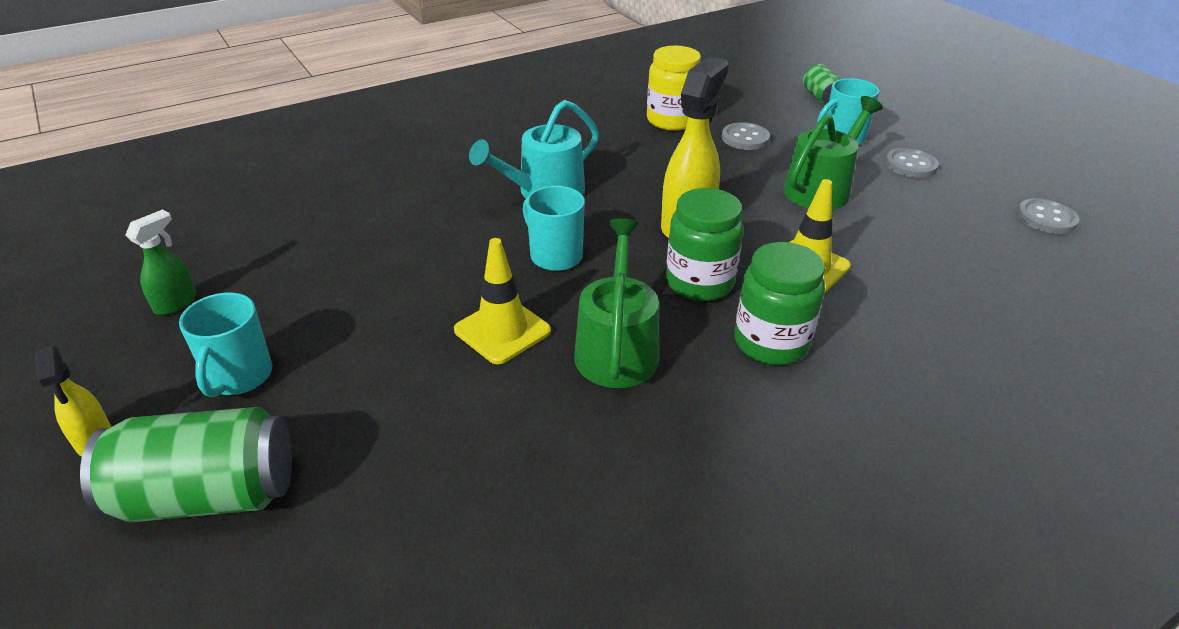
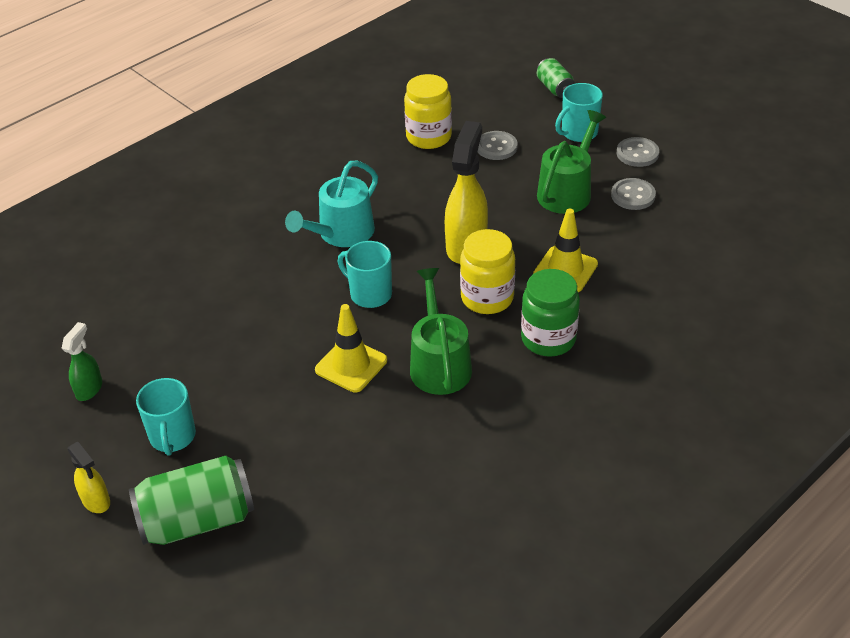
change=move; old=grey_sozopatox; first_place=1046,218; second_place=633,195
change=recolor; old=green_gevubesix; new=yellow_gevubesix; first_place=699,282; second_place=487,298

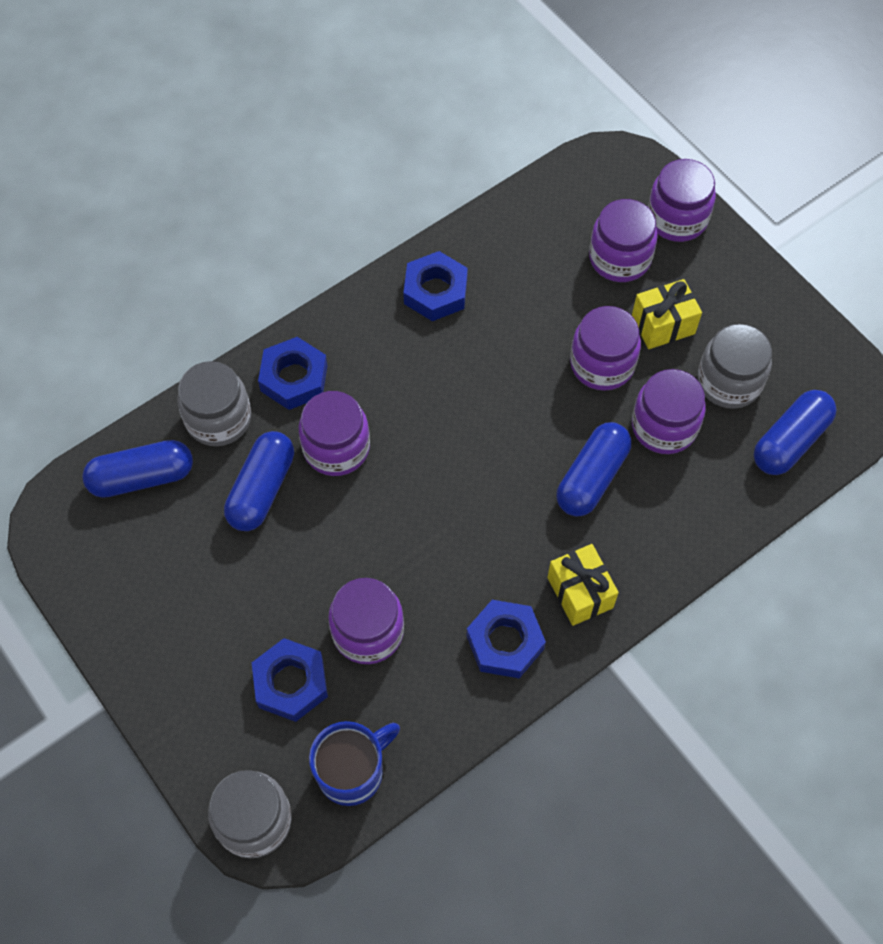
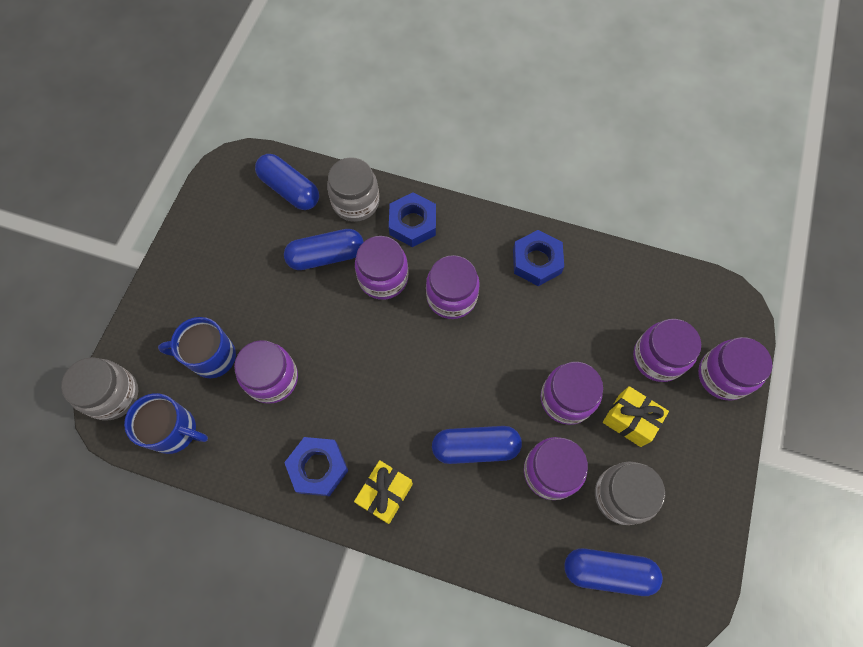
change=insert; new=purple_gevubesix; second_place=451,297
change=replace; old=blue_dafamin; new=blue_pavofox; first_place=290,683; second_place=211,357

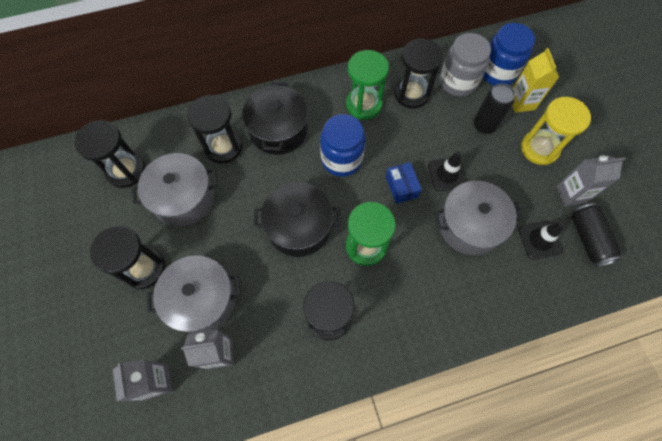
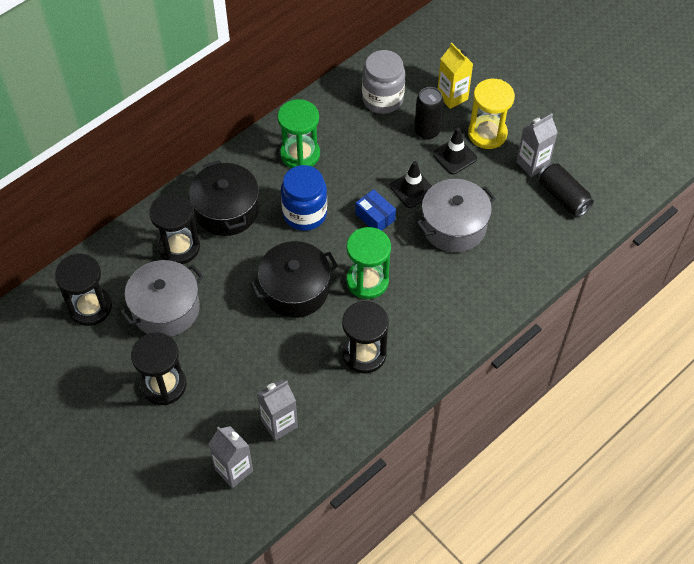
change=delete; old=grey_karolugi; first_place=202,299
change=delete; old=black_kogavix; first_place=411,94
change=delete; old=blue_gevubesix; first_place=497,72
change=move; old=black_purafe; first_place=540,240; second_place=454,156

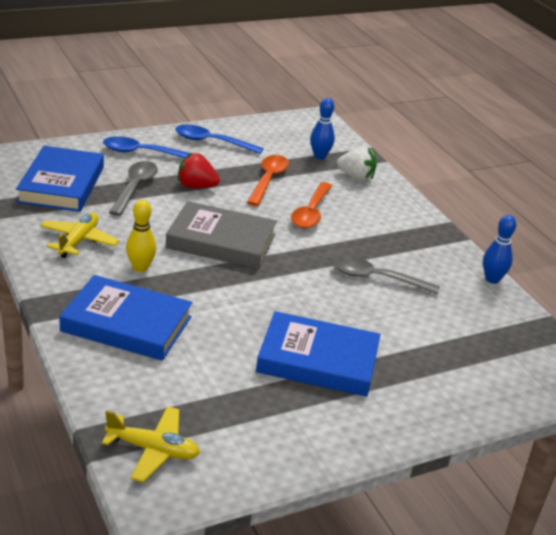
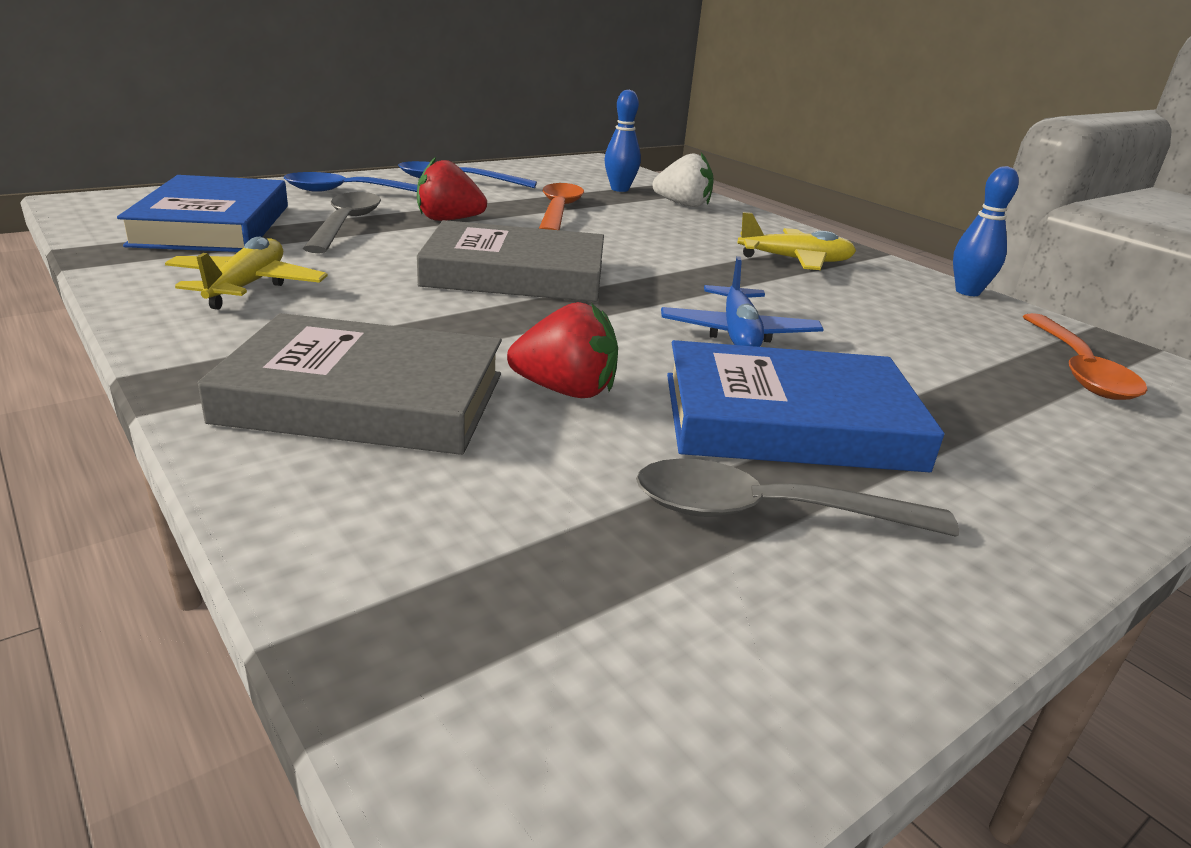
change=delete; old=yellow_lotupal; first_place=140,268
change=insert; new=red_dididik; second_place=565,390
change=insert; new=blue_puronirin; second_place=738,334
change=move; old=yellow_puronirin; first_place=153,450; second_place=795,261
change=move; old=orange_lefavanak; first_place=311,212; second_place=1078,369
change=move; old=grey_lefavanak; first_place=376,278; second_place=767,513
change=recolor; old=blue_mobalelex; new=grey_mobalelex; first_place=126,324; second_place=364,397

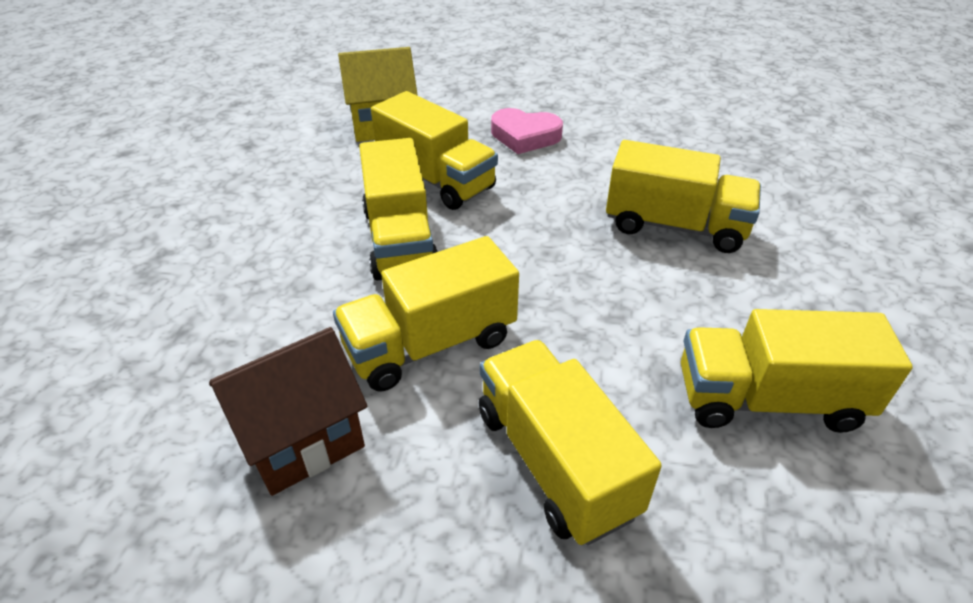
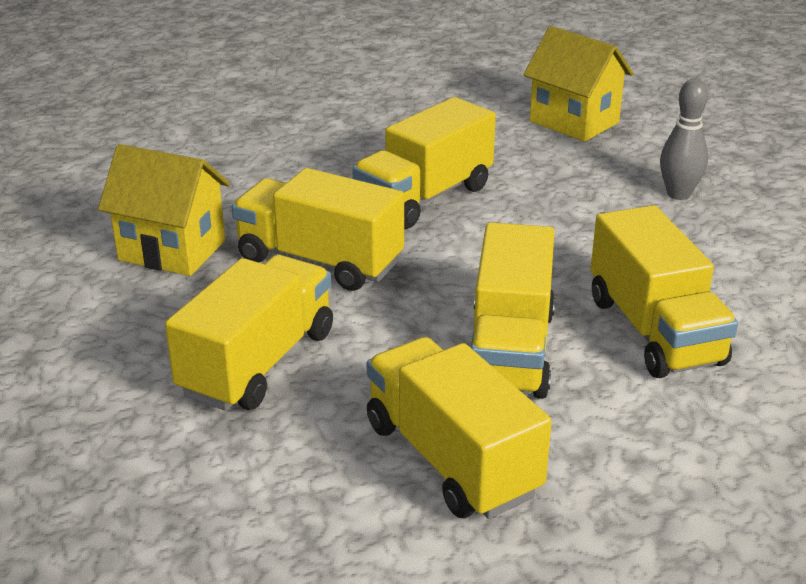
change=move; old=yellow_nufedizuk; first_place=436,179; second_place=509,350
change=replace; old=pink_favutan; new=grey_lotupal; first_place=525,136; second_place=678,194
change=recolor; old=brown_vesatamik; new=yellow_vesatamik; first_place=302,440; second_place=172,250

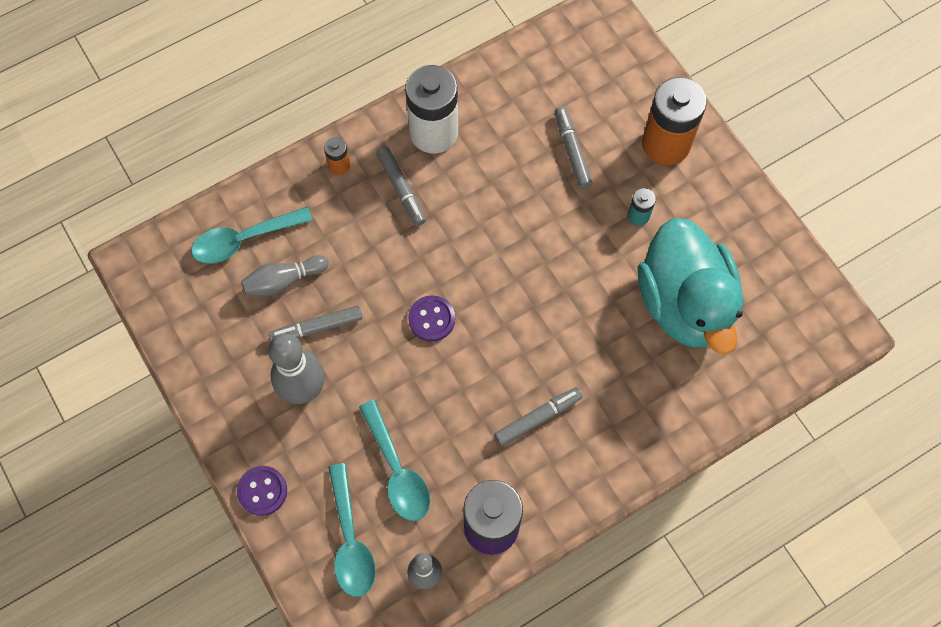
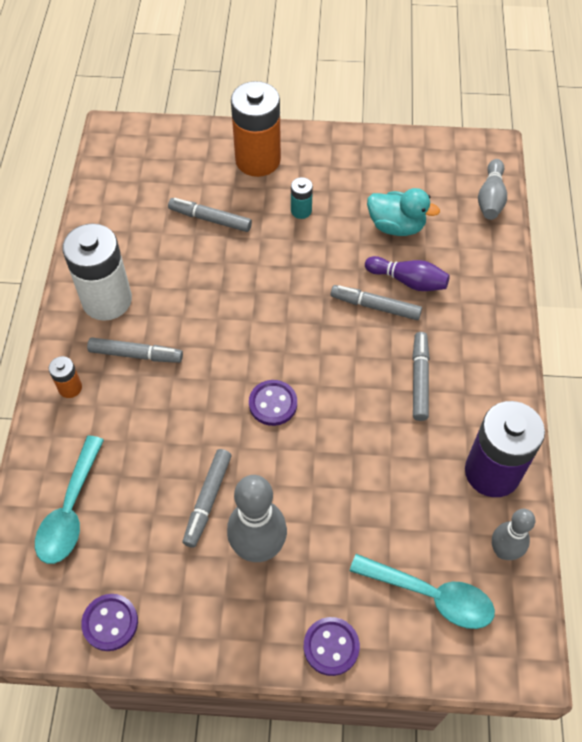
change=delete; old=turquoise_lefavanak; first_place=397,470
change=insert; new=purple_sozopatox; second_place=110,623
change=insert; new=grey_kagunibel; second_place=375,306
change=insert; new=purple_lotupal; second_place=408,281
change=move; old=grey_lotupal; first_place=283,281; second_place=490,198
change=resize; old=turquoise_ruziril; first_place=684,303; second_place=396,226; factor=0.52

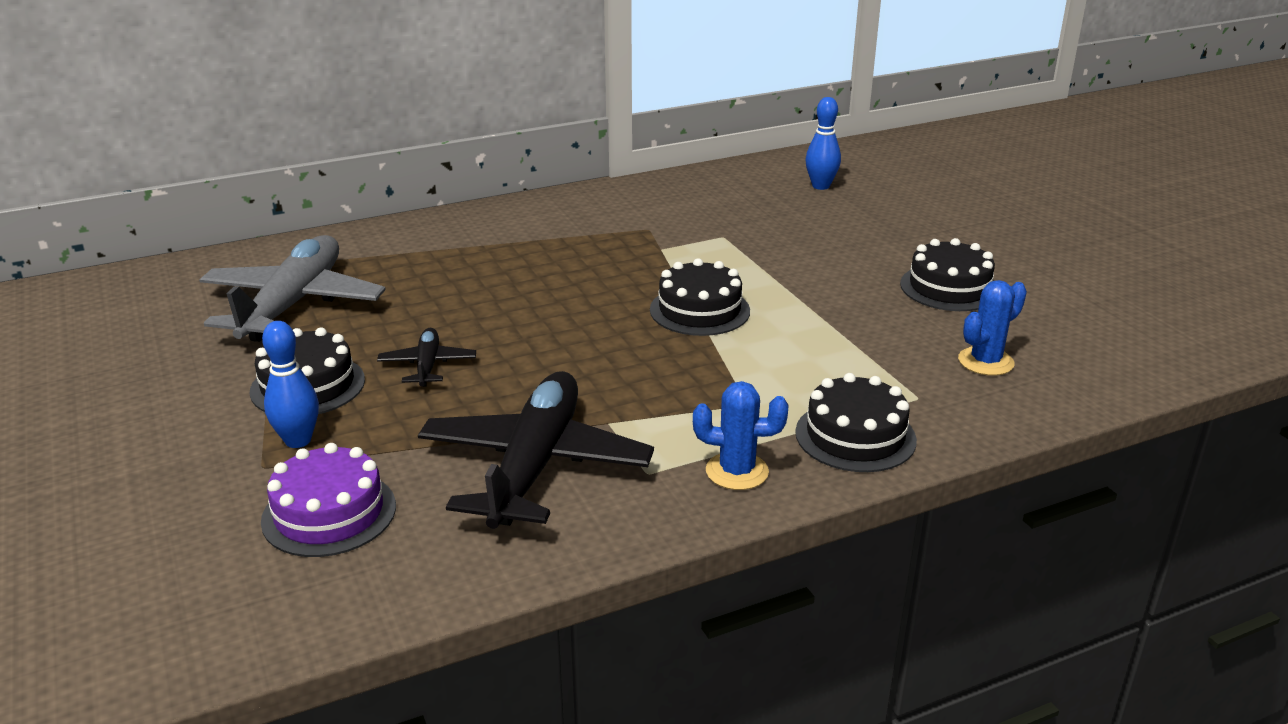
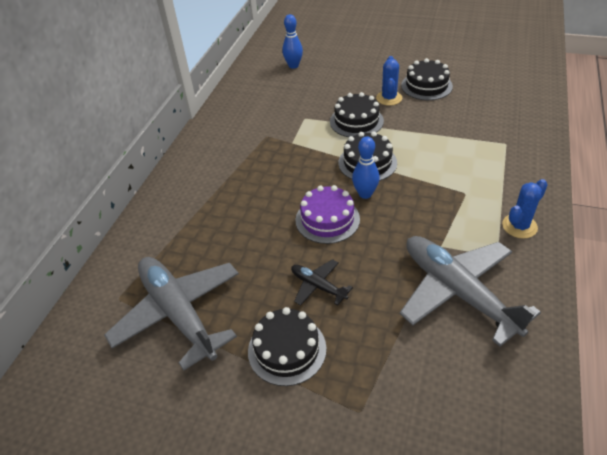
change=move; old=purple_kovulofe; first_place=329,513; second_place=327,219
change=move; old=blue_lotupal; first_place=298,440; second_place=365,194
change=move; old=black_kovulofe; first_place=855,436; second_place=356,121
change=move; old=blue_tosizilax; first_place=985,362; second_place=389,98
change=recolor; old=black_puronirin; new=grey_puronirin; first_place=535,465; second_place=457,291

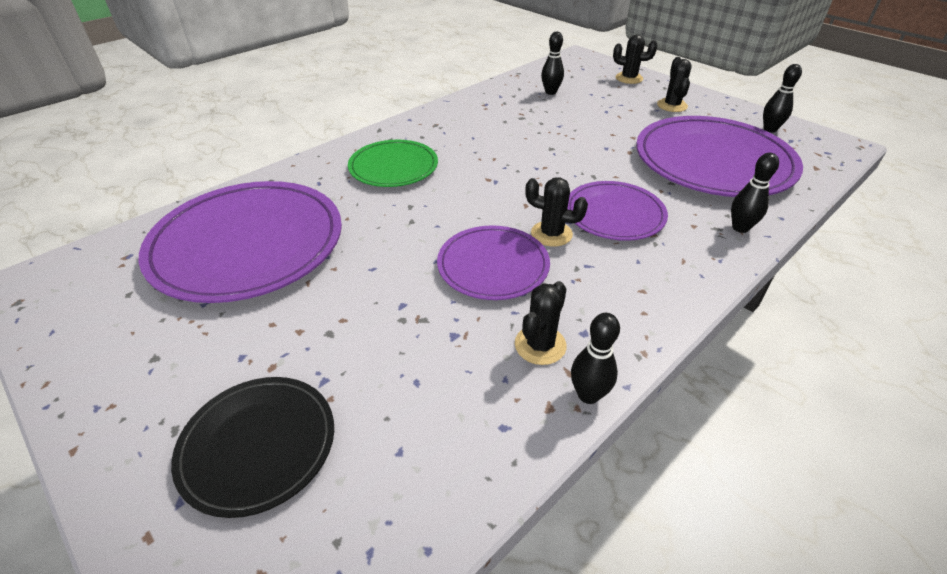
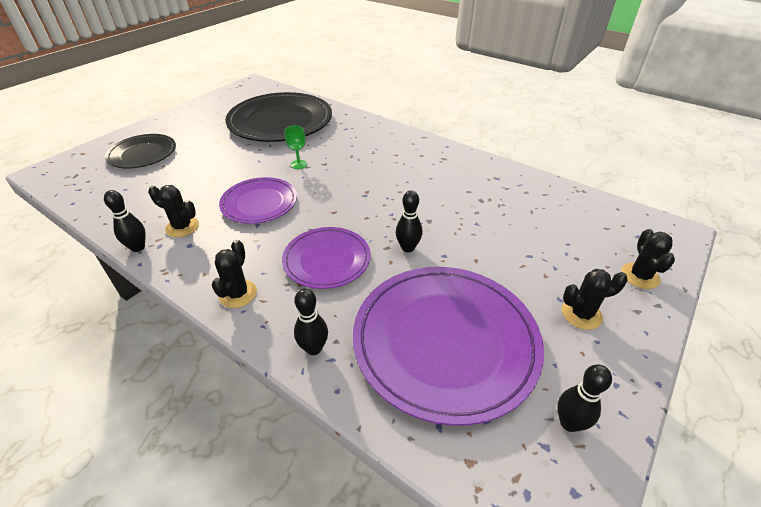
change=delete; old=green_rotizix; first_place=393,167
change=insert; new=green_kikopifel; second_place=299,164
change=move; old=black_tosizilax; first_place=551,234; second_place=238,294
change=move; old=black_lotupal; first_place=550,92; second_place=408,248
change=recolor; old=purple_rotizix; new=black_rotizix; first_place=248,244; second_place=280,121

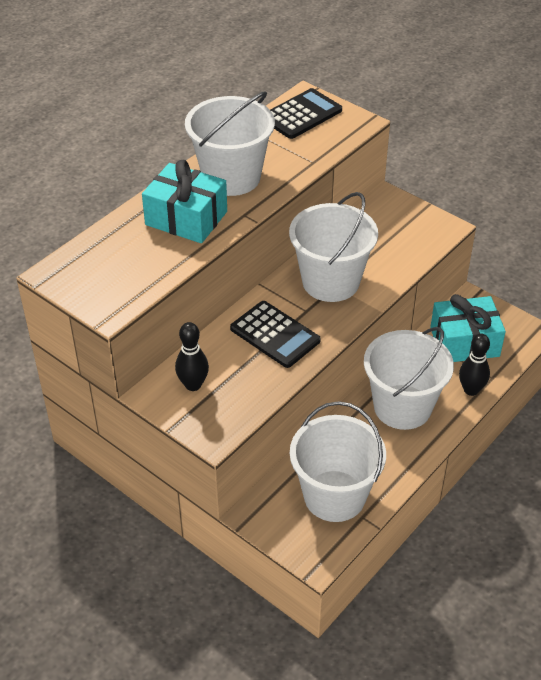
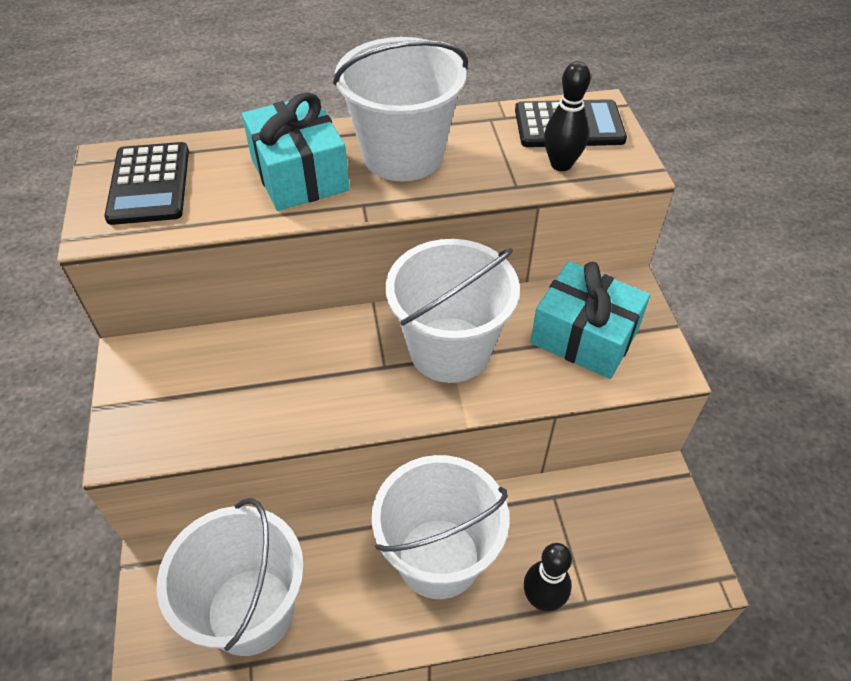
change=move; old=black_lotupal; first_place=193,385; second_place=561,164
change=move; old=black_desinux; first_place=275,335; second_place=149,184
change=move; old=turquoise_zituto; first_place=464,342; second_place=584,336

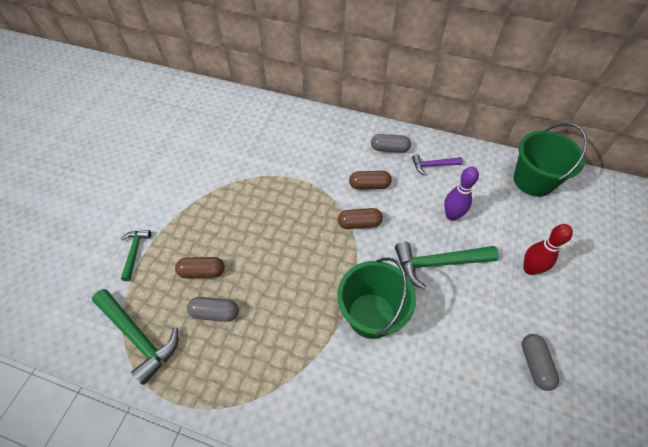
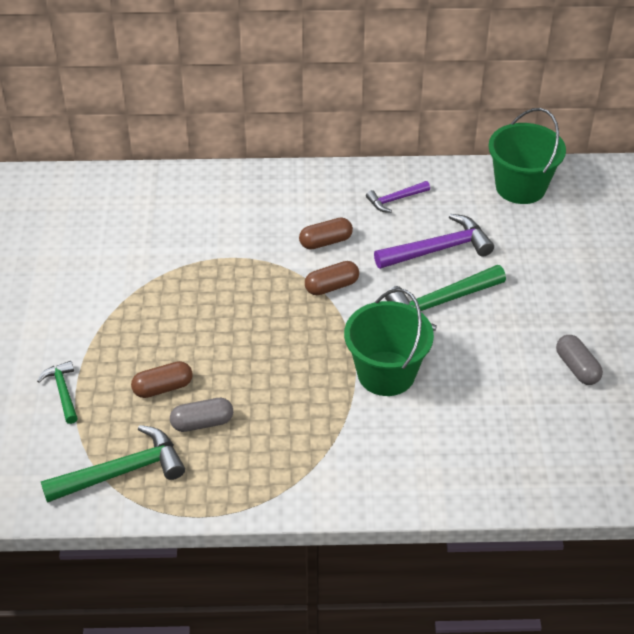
change=delete; old=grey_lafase; first_place=389,149
change=delete; old=red_lotupal; first_place=530,269
change=replace; old=purple_lotupal; new=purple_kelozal; first_place=451,215; second_place=438,249
change=rotate; old=green_kelozal; first_place=138,337; second_place=122,471; degrees=-45

